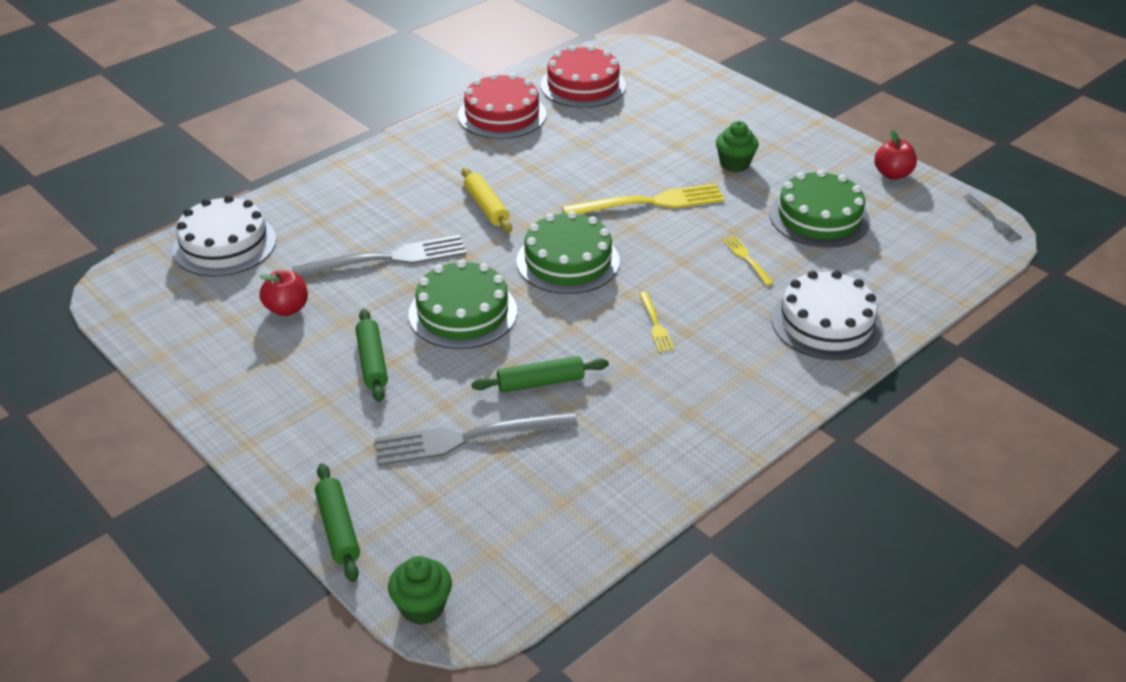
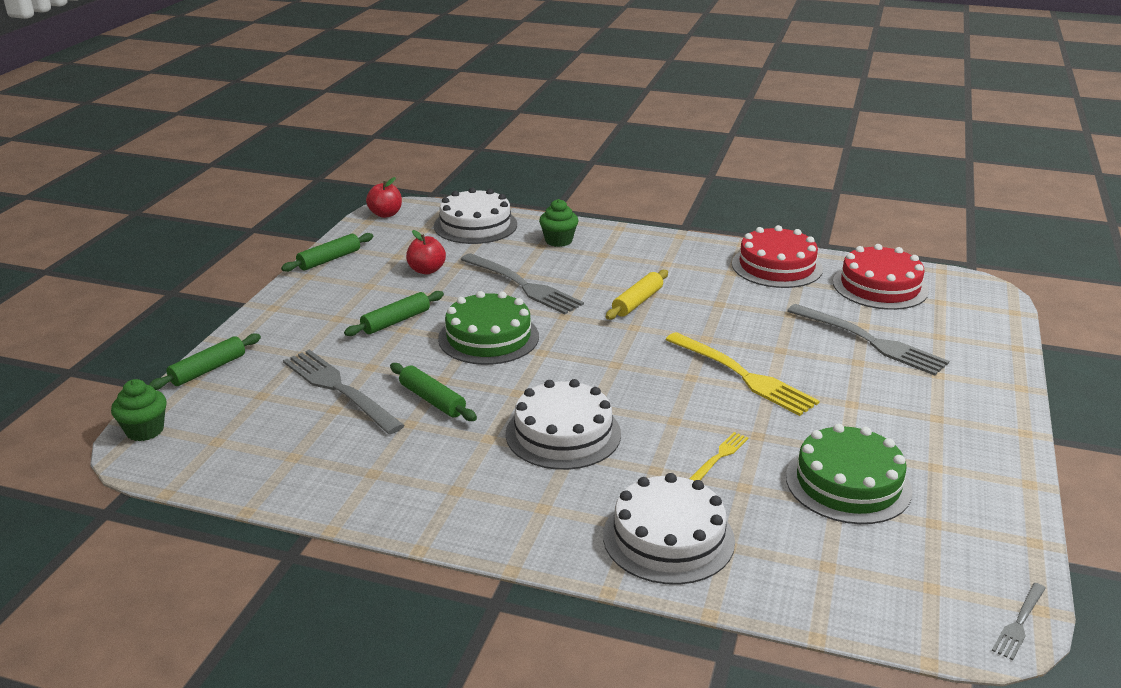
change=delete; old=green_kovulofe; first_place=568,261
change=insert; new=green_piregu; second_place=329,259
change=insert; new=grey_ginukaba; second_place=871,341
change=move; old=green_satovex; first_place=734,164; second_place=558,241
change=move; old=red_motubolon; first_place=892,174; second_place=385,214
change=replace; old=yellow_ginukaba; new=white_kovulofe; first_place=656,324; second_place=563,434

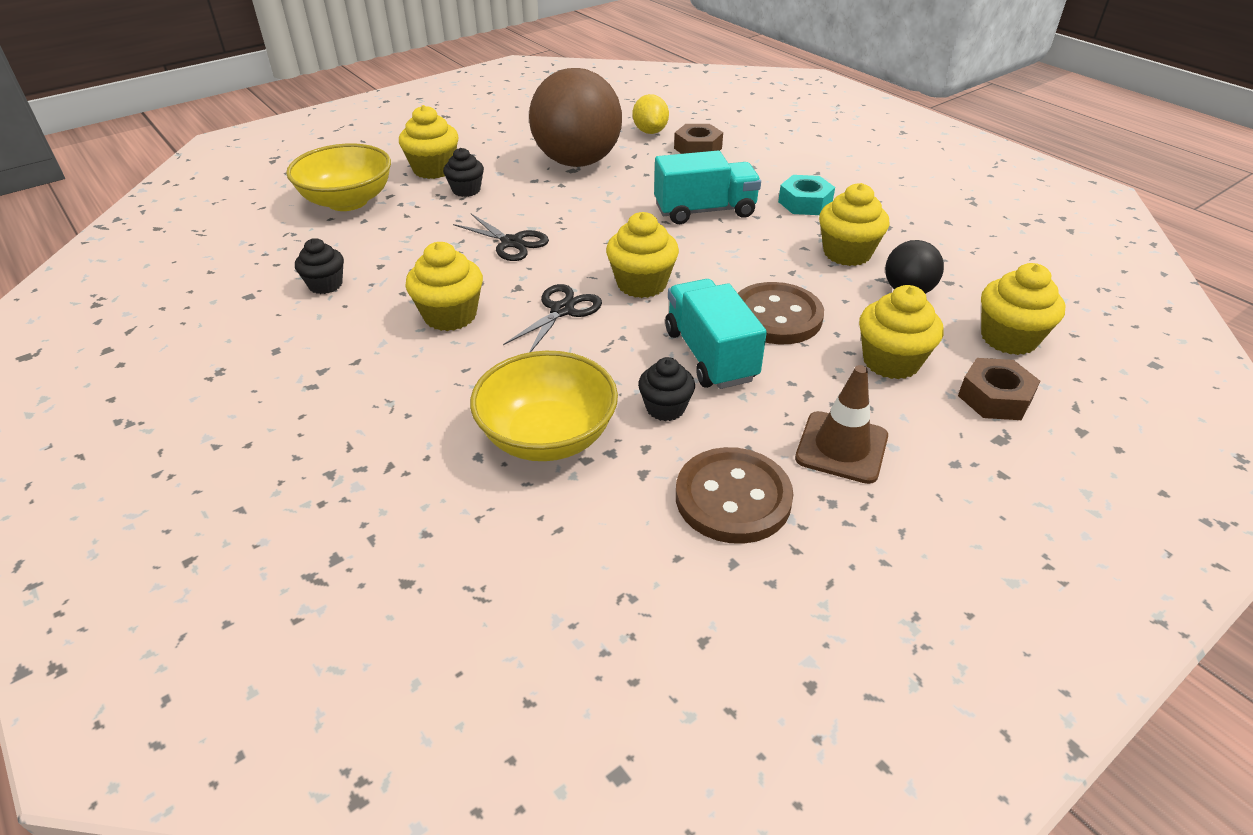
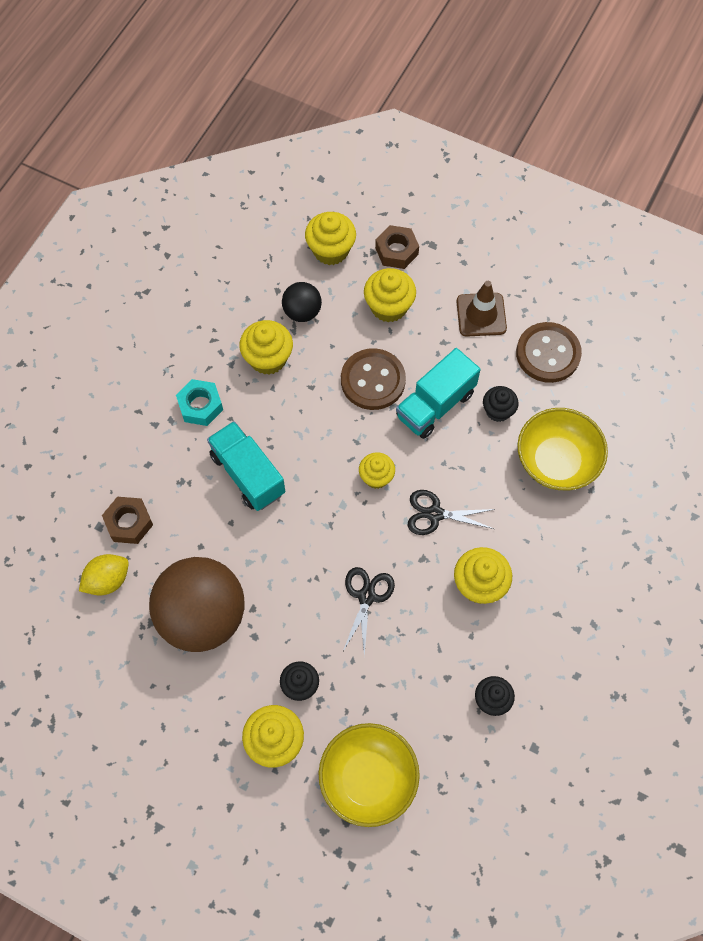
change=resize; old=yellow_satovex; first_place=641,284; second_place=376,477; factor=0.66

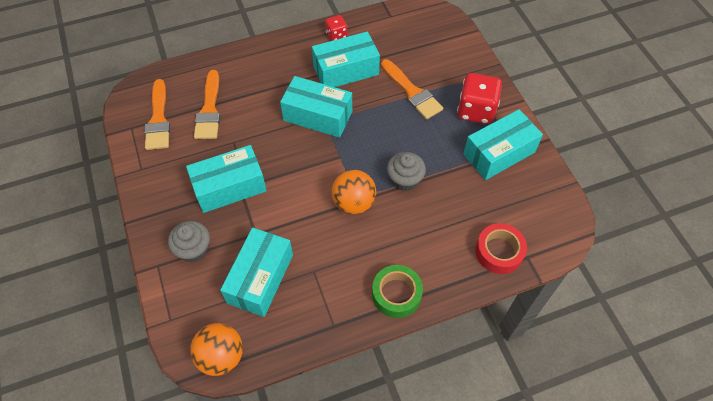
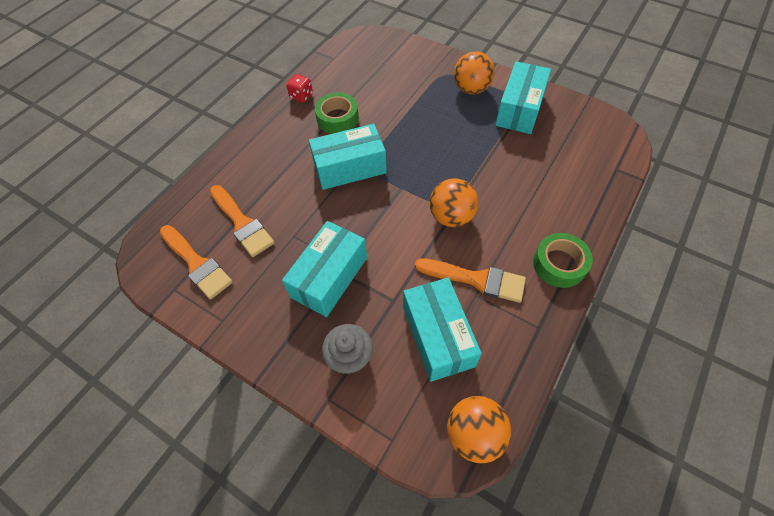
change=delete; old=grey_satovex; first_place=404,179
change=delete; old=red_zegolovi; first_place=499,252
change=move; old=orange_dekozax; first_place=412,92; second_place=476,279
change=replace; old=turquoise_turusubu; new=green_zegolovi; first_place=346,70; second_place=337,118
change=replace; old=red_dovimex; new=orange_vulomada; first_place=476,110; second_place=471,89

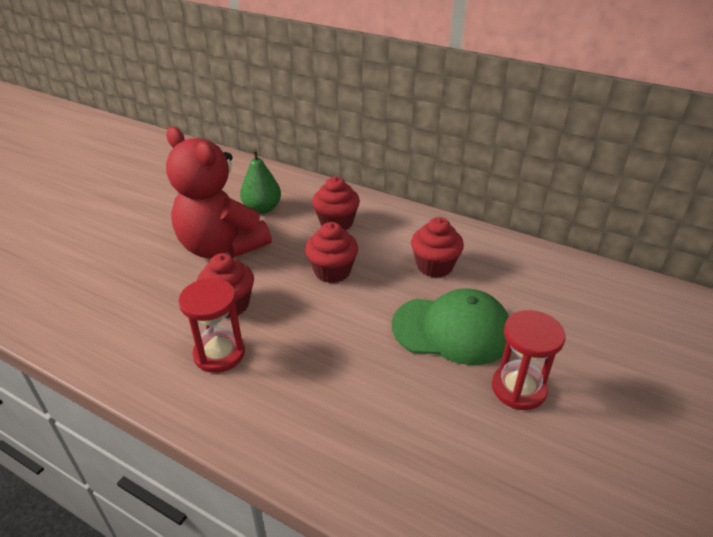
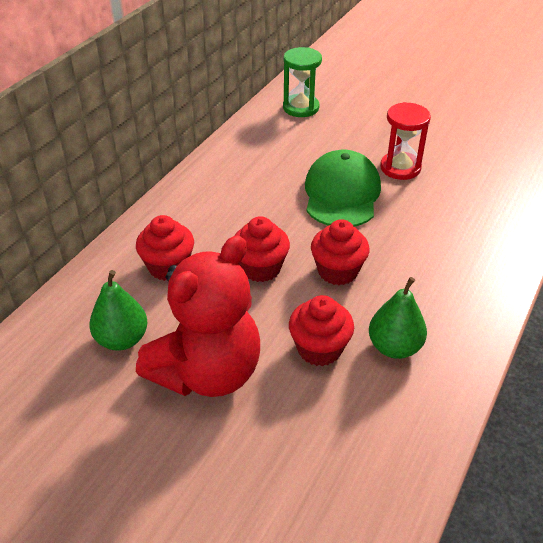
change=insert; new=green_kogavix; second_place=301,108
change=move; old=red_satovex; first_place=434,266; second_place=337,271
change=replace; old=red_kogavix; new=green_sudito; first_place=219,353; second_place=394,347

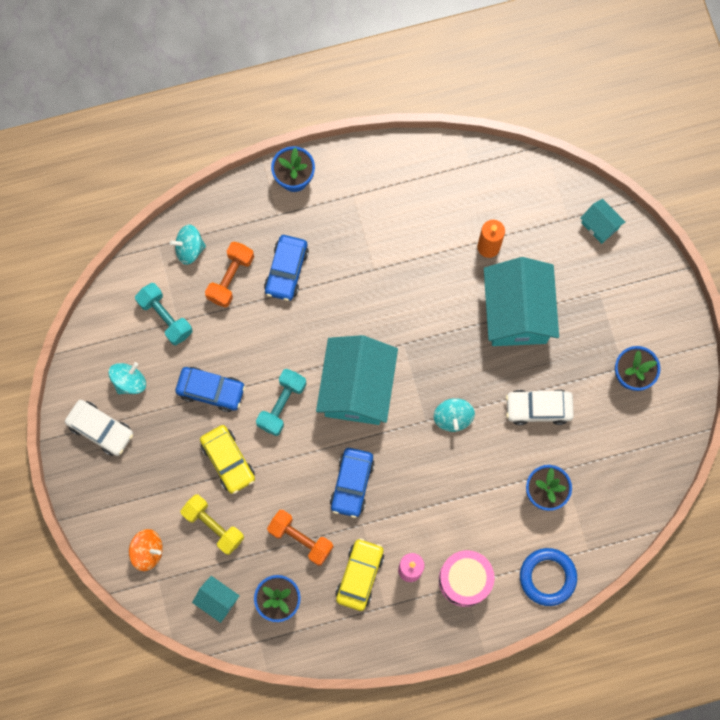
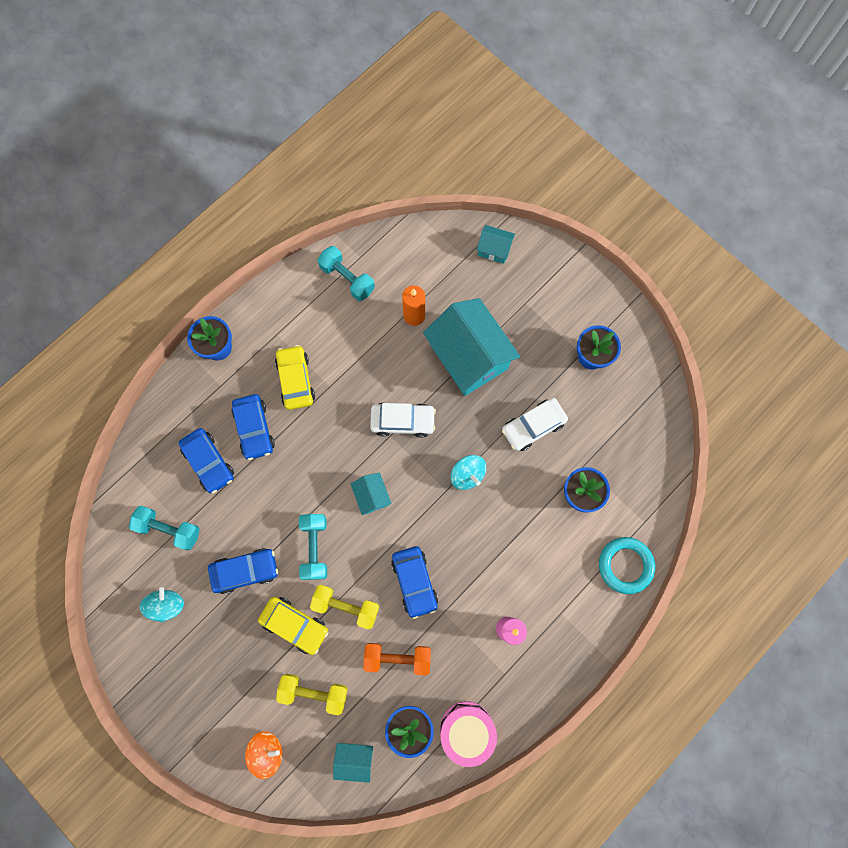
change=delete; old=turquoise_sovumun; first_place=189,249
change=insert; new=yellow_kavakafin; second_place=346,606
change=insert; new=turquoise_kavakafin; second_place=347,279
change=move; old=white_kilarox; first_place=101,429; second_place=403,421
change=move; old=yellow_kilarox; first_place=359,575; second_place=296,380
change=move; old=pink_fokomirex; first_place=464,580; second_place=466,729
change=replace; old=orange_kavakafin; new=blue_kilarox; first_place=230,278; second_place=209,462
change=recolor; old=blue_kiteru; new=turquoise_kiteru; first_place=547,577; second_place=625,565
change=resize; old=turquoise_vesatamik; first_place=357,388; second_place=372,496; factor=0.45

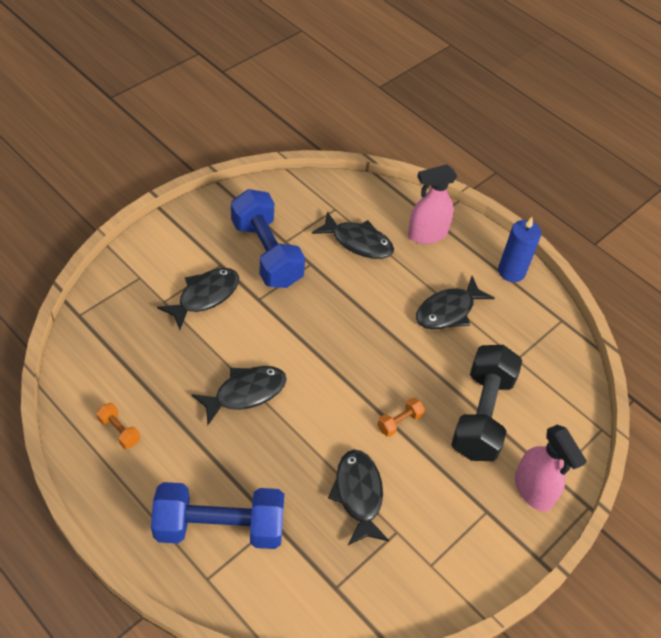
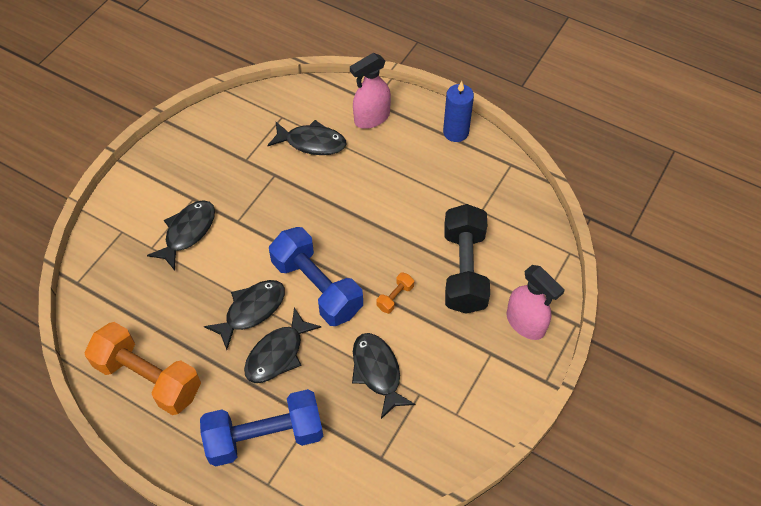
change=move; old=blue_kavakafin; first_place=266,253; second_place=317,287
change=move; old=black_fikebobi; first_place=448,311; second_place=278,354
change=resize; old=orange_kavakafin; first_place=119,431; second_place=148,378; factor=2.44

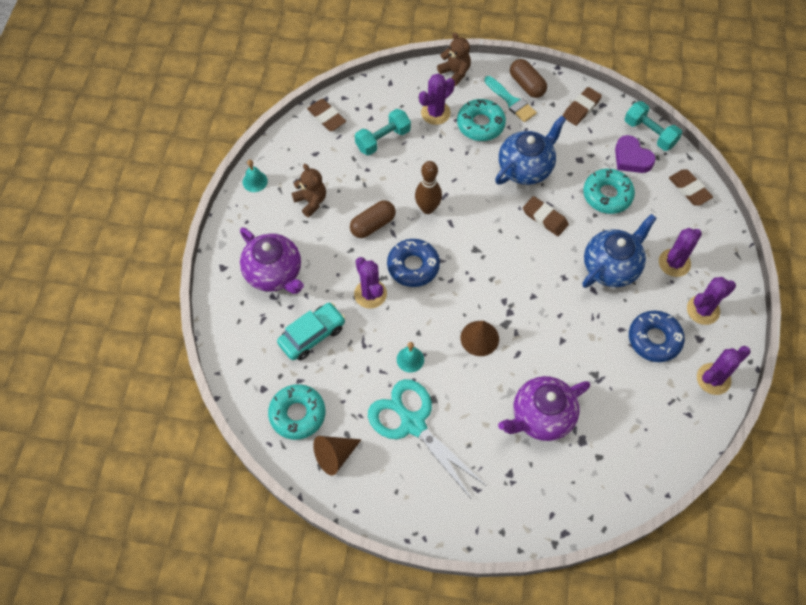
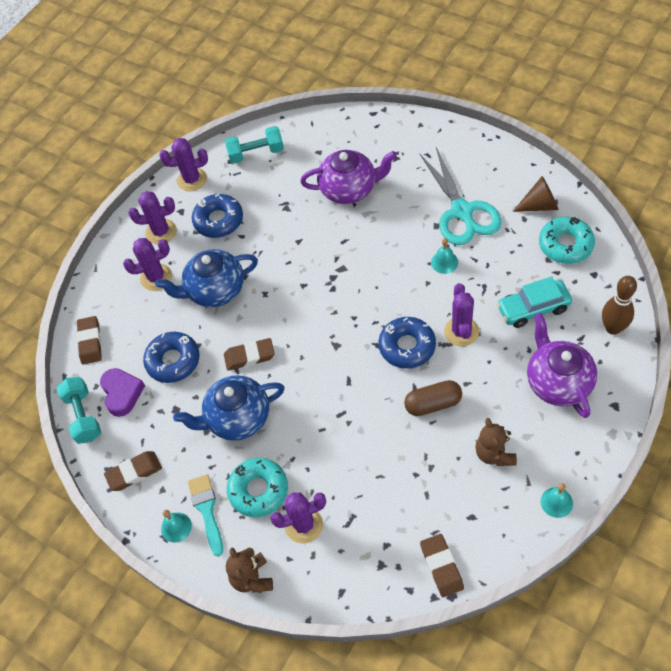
change=delete; old=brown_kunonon; first_place=479,338
change=move; old=turquoise_kavakafin; first_place=383,139; second_place=256,153
change=move; old=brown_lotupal; first_place=427,208; second_place=613,328
change=replace; old=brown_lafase; new=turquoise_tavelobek; first_place=527,85; second_place=176,527
change=recolor; old=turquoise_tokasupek; new=blue_tokasupek; first_place=607,195; second_place=173,361
change=rotate; old=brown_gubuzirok; first_place=545,218; second_place=249,356; degrees=-75

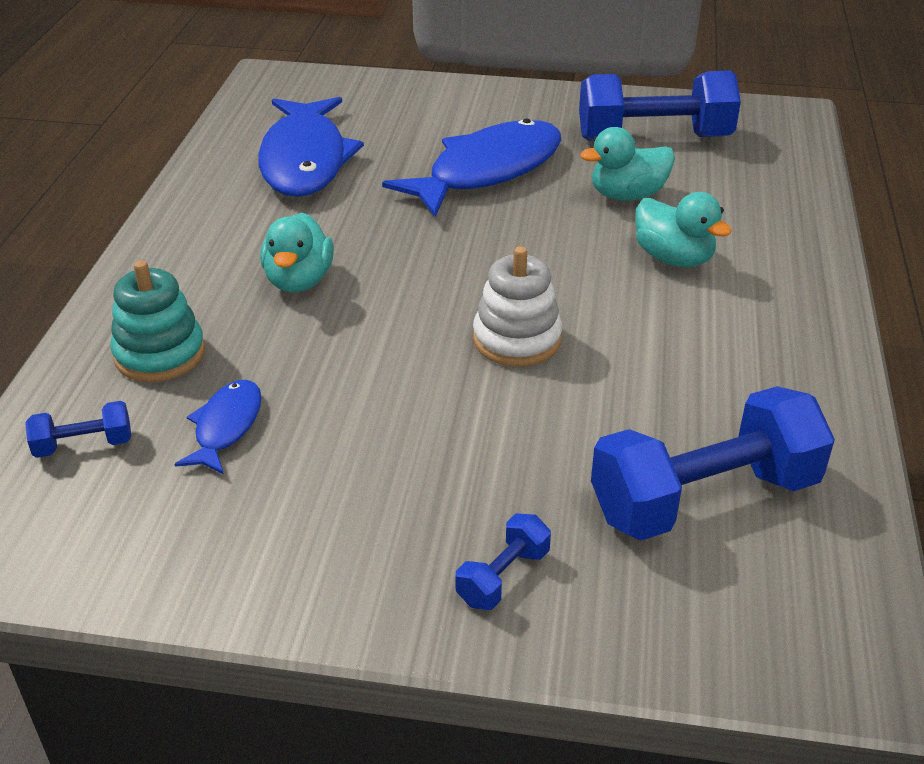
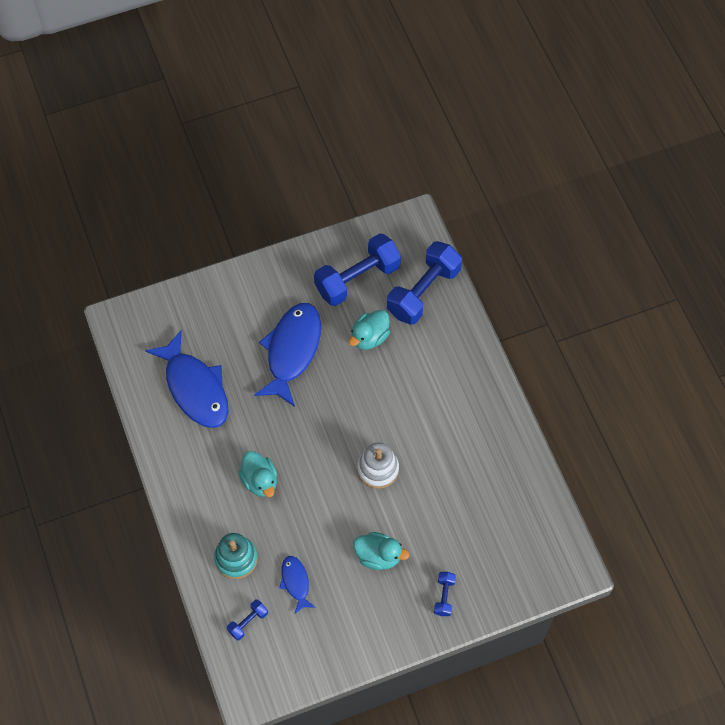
change=move; old=blue_kavakafin; first_place=704,498; second_place=423,292
change=move; old=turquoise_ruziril; first_place=673,258; second_place=378,556

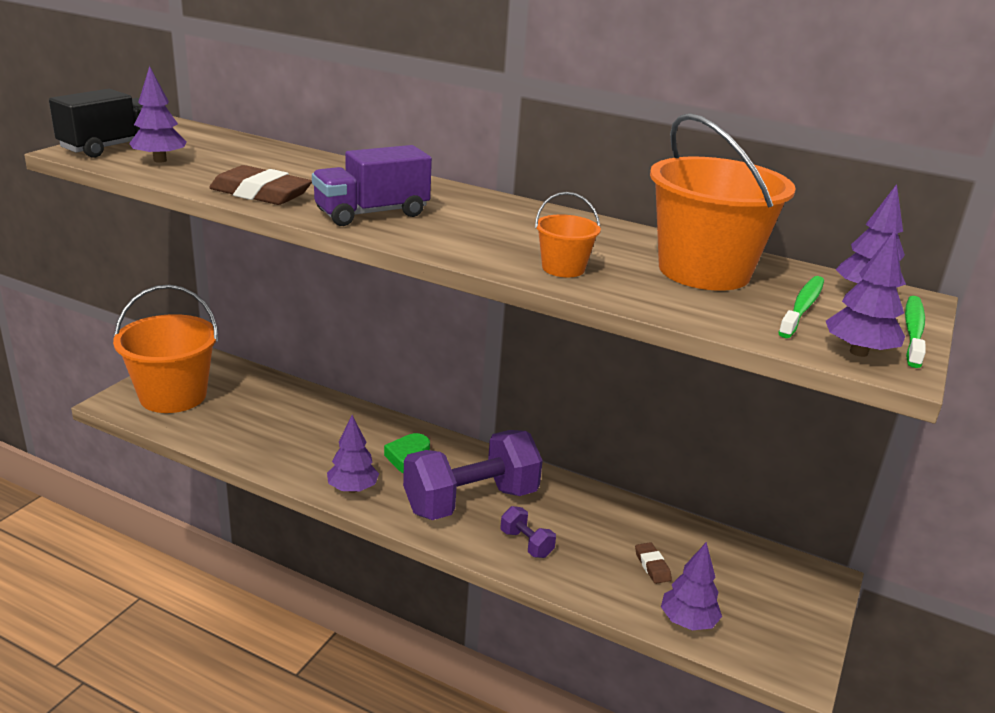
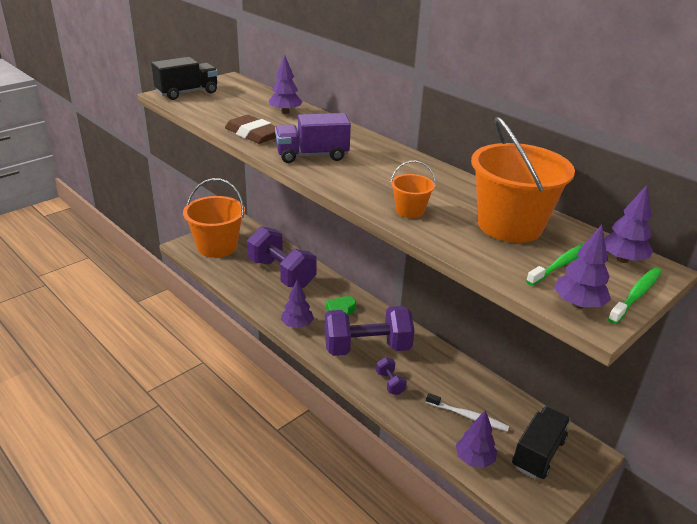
change=insert; new=purple_kavakafin; second_place=281,273
change=insert; new=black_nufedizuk; second_place=538,453
change=move; old=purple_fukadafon; first_place=160,160; second_place=285,112
change=replace; old=brown_gubuzirok; new=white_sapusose; first_place=652,566; second_place=468,416

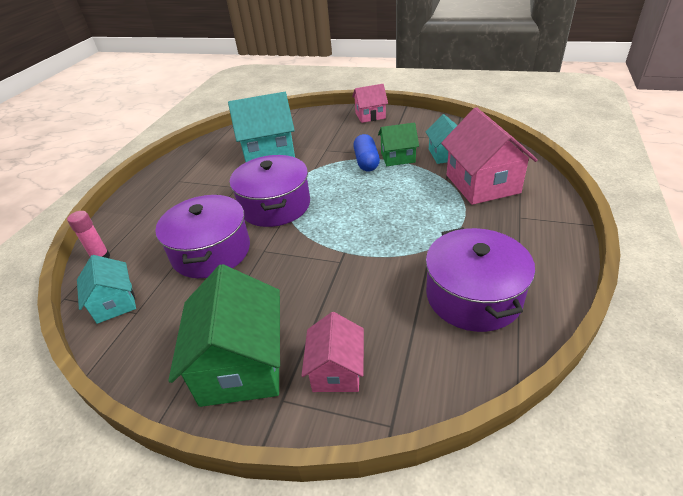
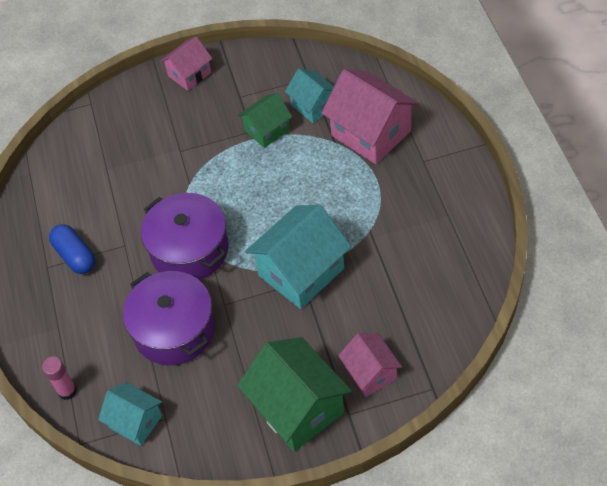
change=delete; old=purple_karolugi; first_place=473,296
change=move; old=turquoise_vesatamik; first_place=268,152; second_place=301,272
change=move; old=blue_lafase; first_place=366,162; second_place=75,256

